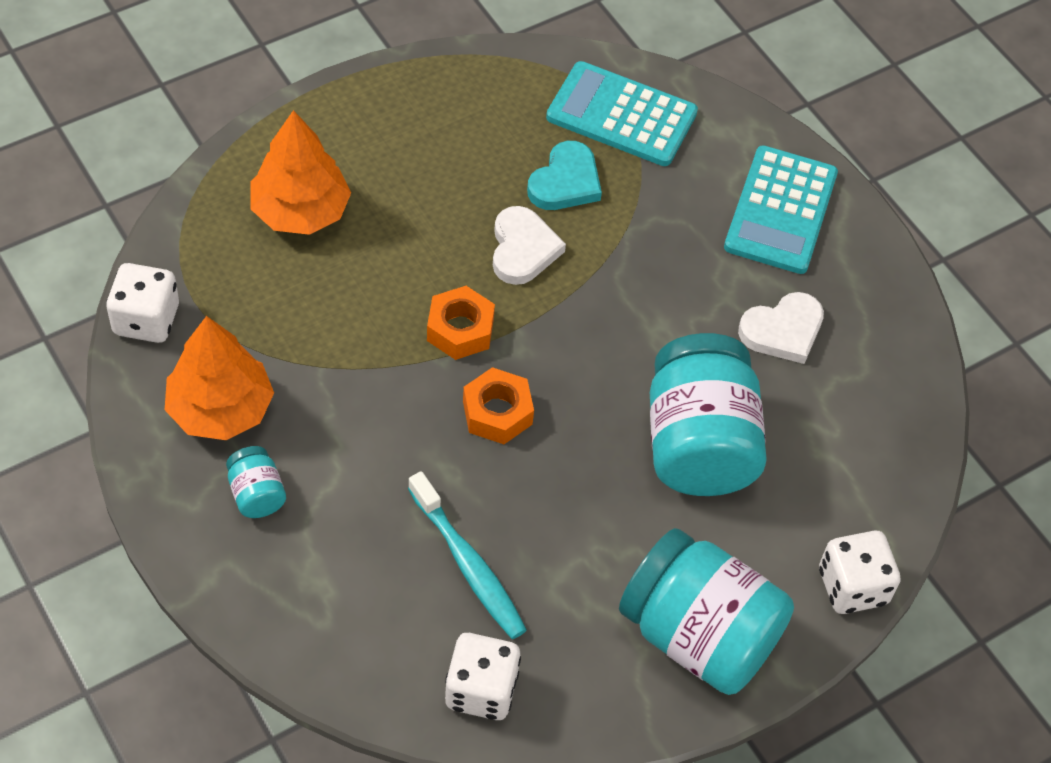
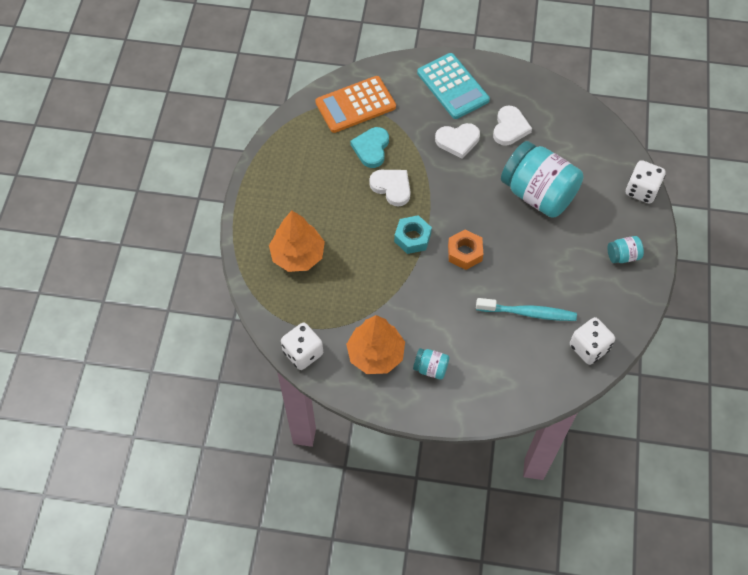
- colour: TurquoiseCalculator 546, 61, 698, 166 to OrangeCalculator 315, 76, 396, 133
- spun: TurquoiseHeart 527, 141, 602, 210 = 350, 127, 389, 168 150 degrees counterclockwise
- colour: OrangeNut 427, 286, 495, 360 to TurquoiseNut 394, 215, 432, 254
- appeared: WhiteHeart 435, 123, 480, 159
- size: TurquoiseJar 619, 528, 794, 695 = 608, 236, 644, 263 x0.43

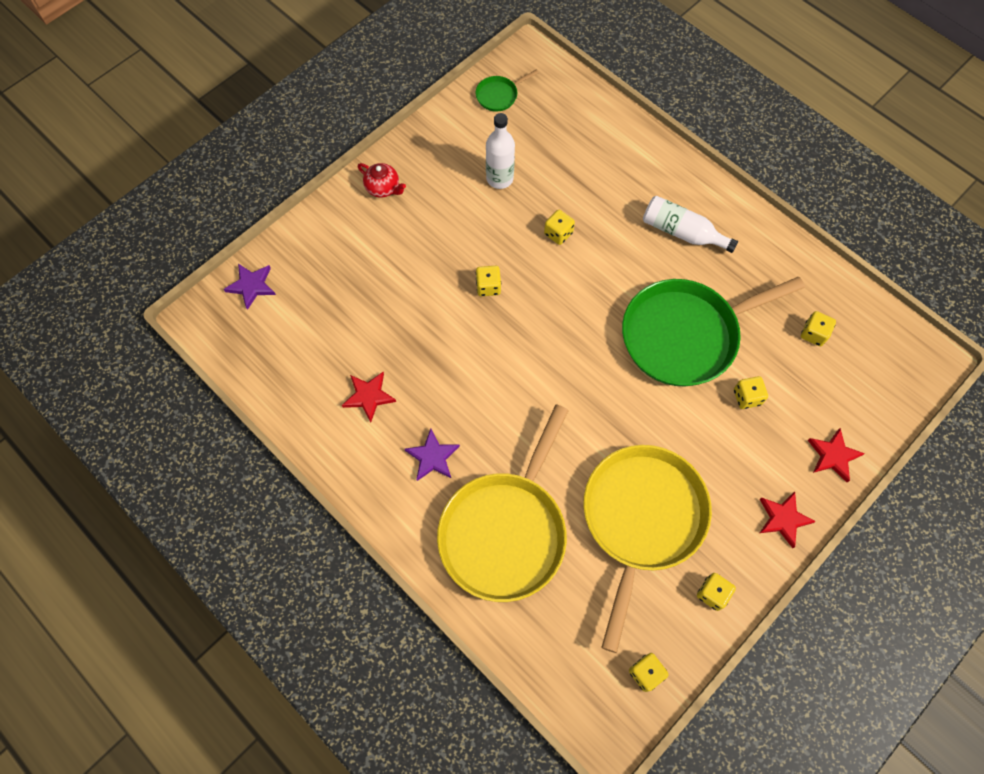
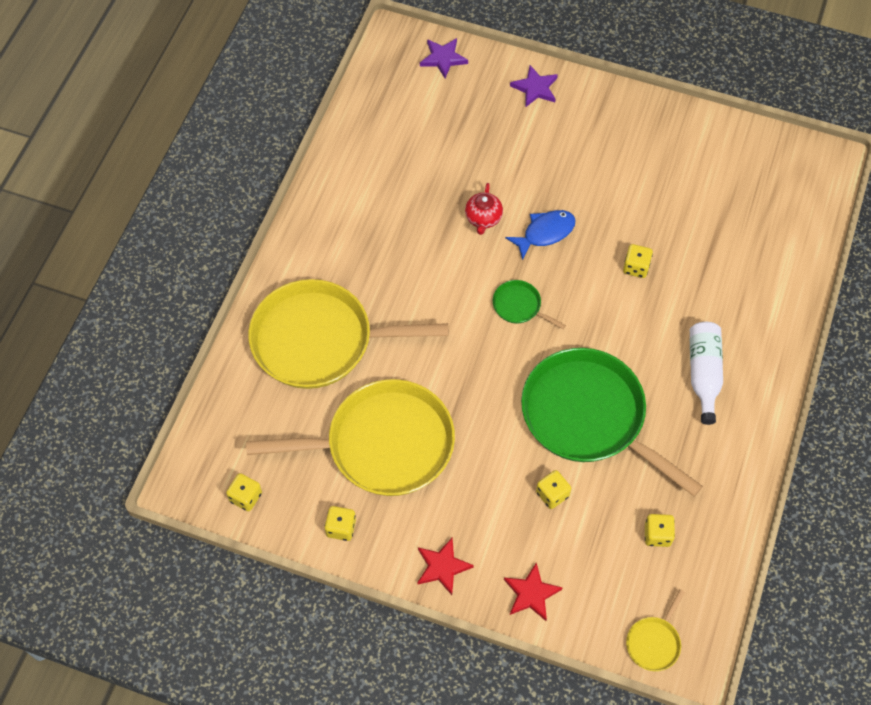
- relocated: RedTeapot 358, 163, 406, 198 to 465, 183, 503, 235
- relocated: GreenPan 475, 70, 538, 112 to 493, 280, 566, 329
- exchanged: YellowDice 476, 266, 501, 296 to BlueFish 505, 210, 576, 260
- relocated: PurpleStar 405, 429, 460, 481 to 510, 65, 558, 107
- appeared: YellowPan 626, 589, 685, 671
- missing: RedStar 342, 372, 396, 422
- missing: WhiteBottle 486, 113, 515, 189

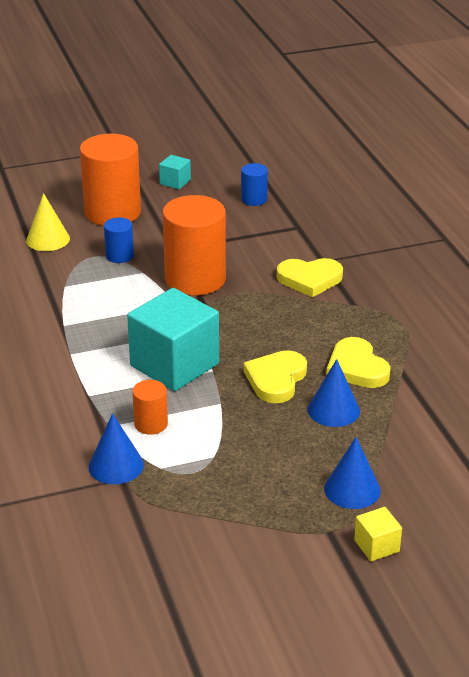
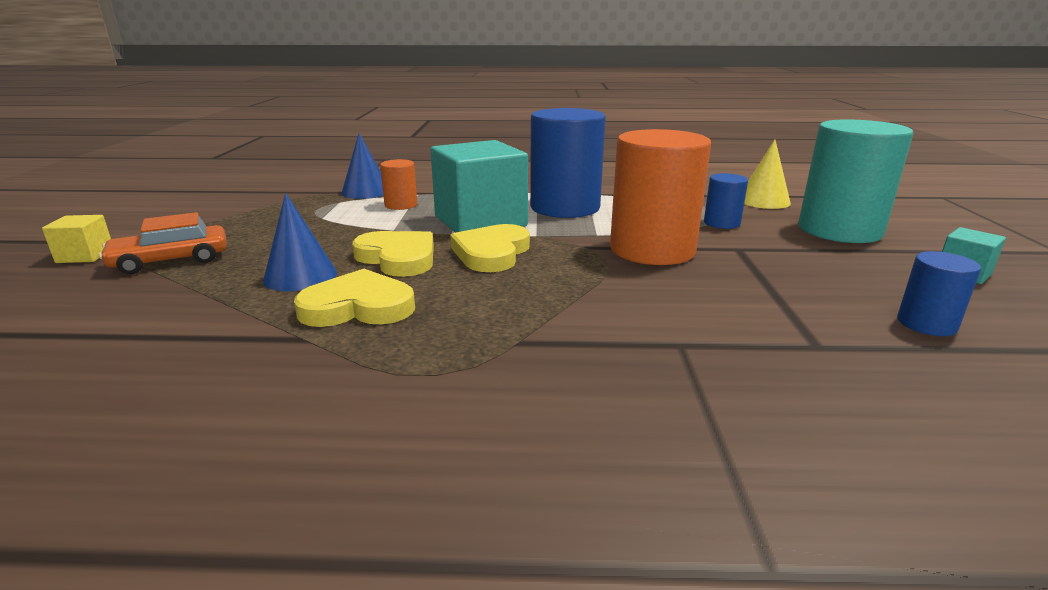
- exchanged: BlueCone 324, 437, 381, 509 to OrangeCar 99, 212, 227, 274
- relocated: YellowHeart 277, 258, 343, 297 to 450, 224, 530, 272
- appeared: BlueCylinder 530, 108, 606, 218
- colour: OrangeCylinder 80, 134, 141, 226 to TurquoiseCylinder 798, 119, 914, 243

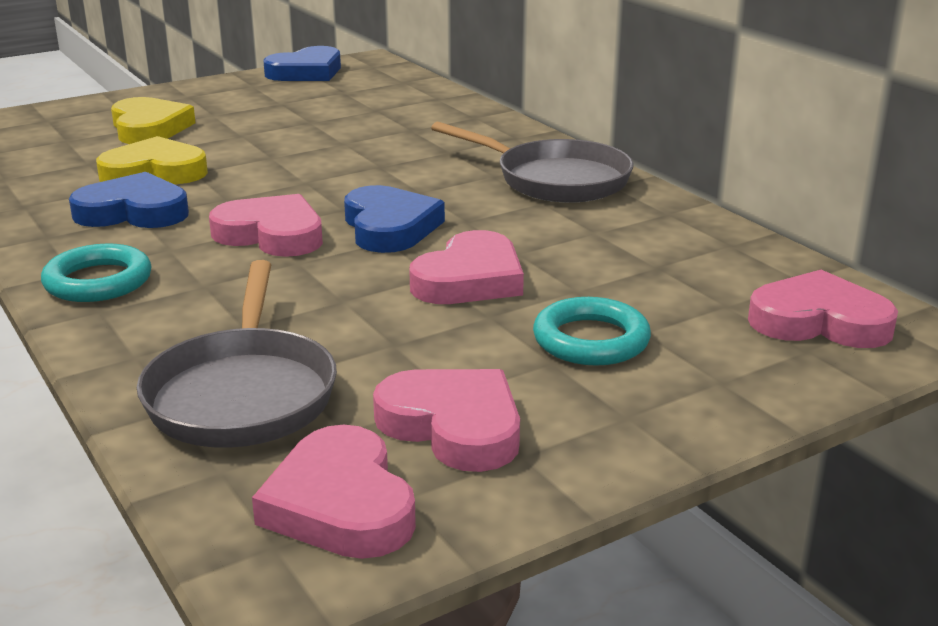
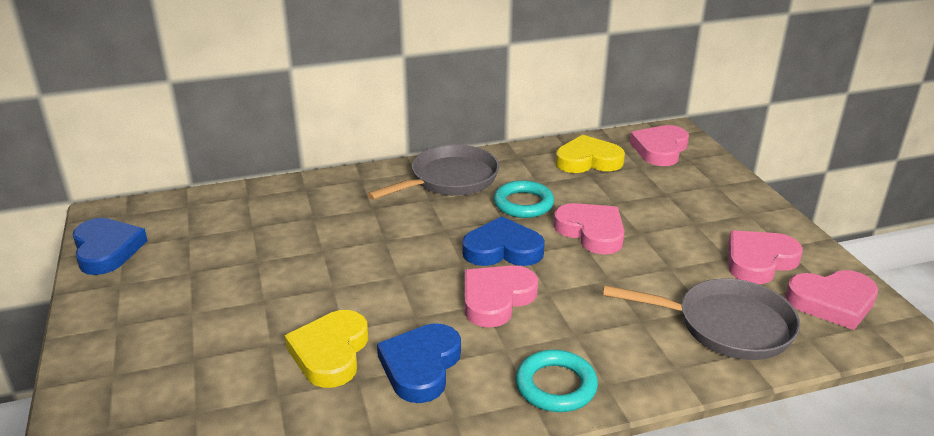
- relocated: TurquoiseRing 533, 297, 651, 366 to 494, 180, 554, 218
- relocated: YellowHeart 111, 97, 195, 144 to 556, 135, 625, 173

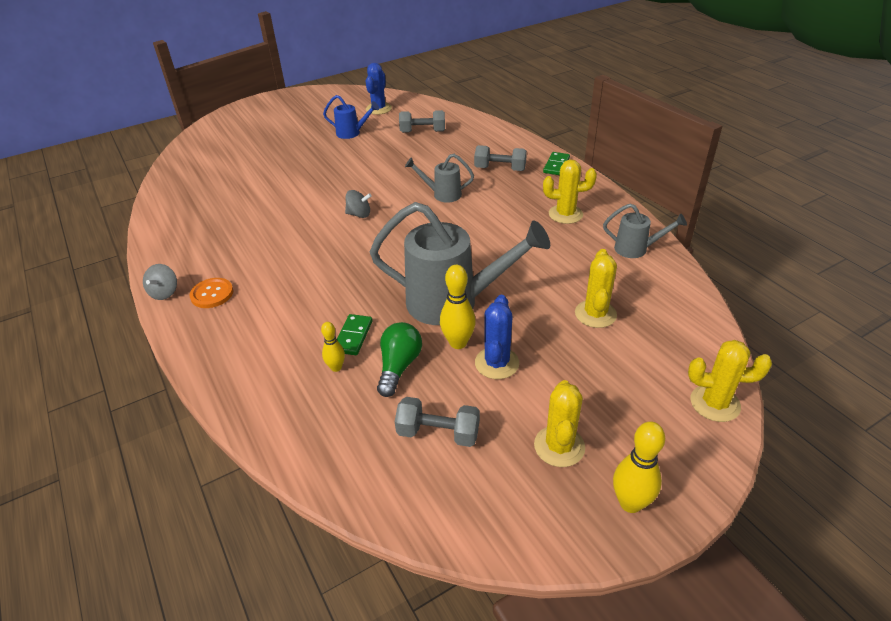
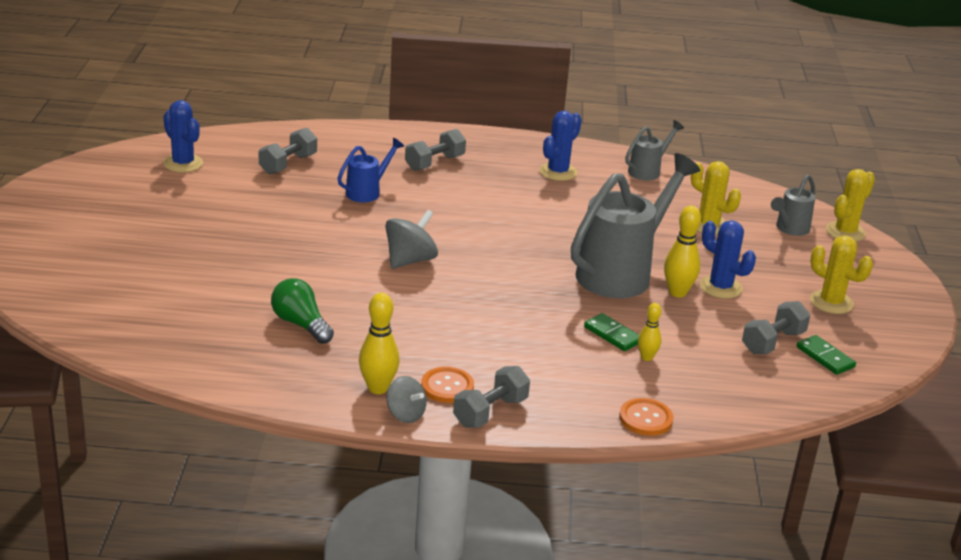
- relocated: GreenLightBulb 377, 322, 422, 397 to 271, 278, 334, 344
- relocated: BlueWateringCan 323, 95, 379, 139 to 337, 138, 404, 203
- relocated: YellowBowlingPin 613, 421, 665, 513 to 359, 293, 400, 394
- size: GreySpinningTop 345, 190, 372, 218 = 385, 210, 438, 269 x1.53
- appeared: GreyDumbbell 453, 366, 530, 428
- colour: YellowCactus 543, 160, 597, 224 to BlueCactus 539, 111, 582, 181
- appeared: OrangeButton 619, 398, 674, 436
- relocated: GreyWateringCan 405, 154, 474, 203 to 771, 174, 815, 236
- relocated: GreenDomino 543, 152, 570, 175 to 797, 335, 856, 375

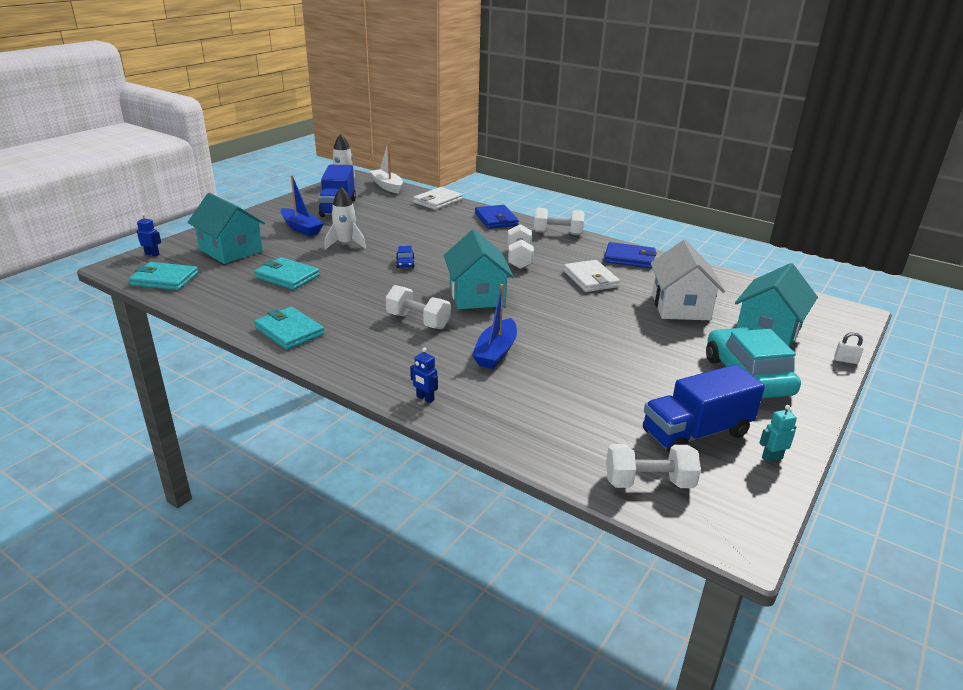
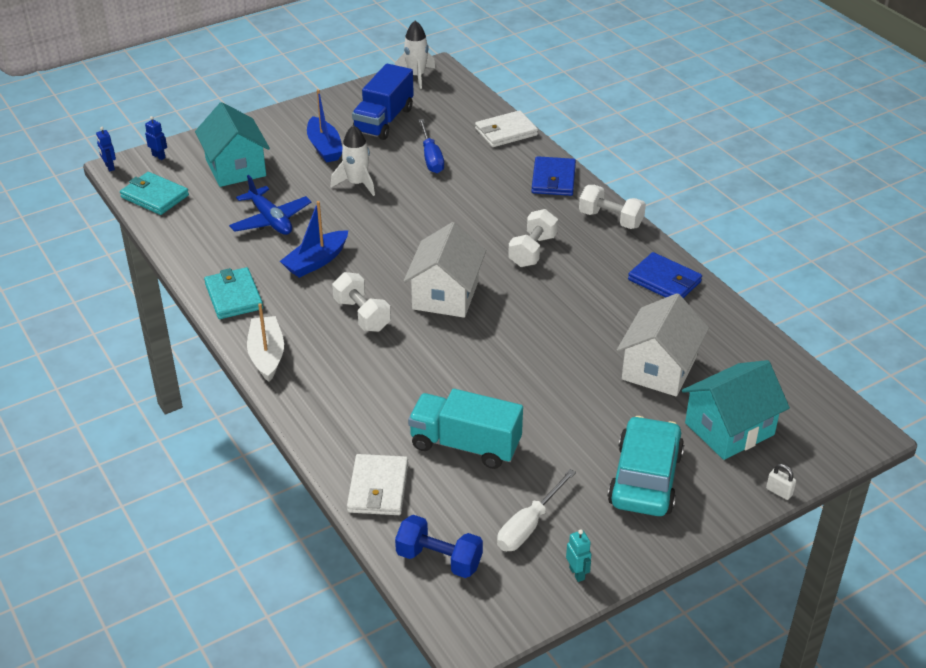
- relocated: BlueRobot 410, 348, 438, 403 to 96, 127, 116, 171
- exchanged: TurquoiseWallet 254, 257, 320, 290 to BluePlane 229, 175, 312, 235
- relocated: WhiteBoat 370, 142, 403, 194 to 247, 303, 284, 382
- relocated: BlueBoat 472, 284, 517, 369 to 280, 201, 348, 278
- relocated: WhiteWallet 563, 260, 620, 292 to 347, 454, 408, 515
- colour: WhiteDumbbell 606, 444, 701, 488 to BlueDumbbell 395, 515, 483, 578
- colour: TurquoiseHouse 444, 229, 514, 309 to WhiteHouse 404, 222, 486, 318
- appeared: TurquoiseTruck 408, 389, 523, 469
- appeared: BlueScrewdriver 418, 119, 444, 173
- exchanged: BlueTruck 643, 364, 765, 453 to WhiteScrewdriver 497, 469, 576, 551
- spun: TurquoiseRobot 760, 405, 797, 462 = 566, 529, 591, 582 60 degrees clockwise
- missing: BlueCar 396, 246, 415, 268

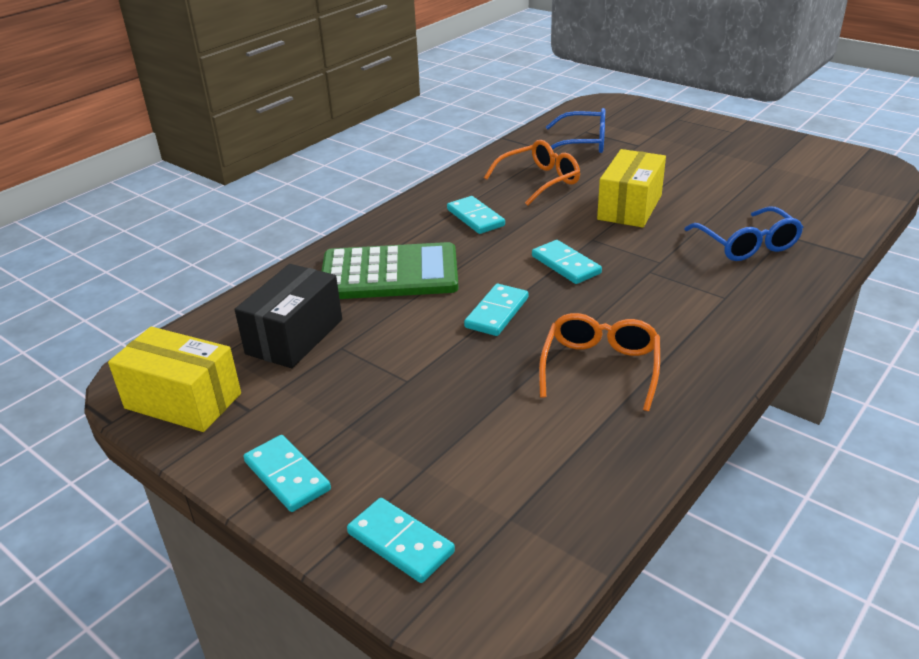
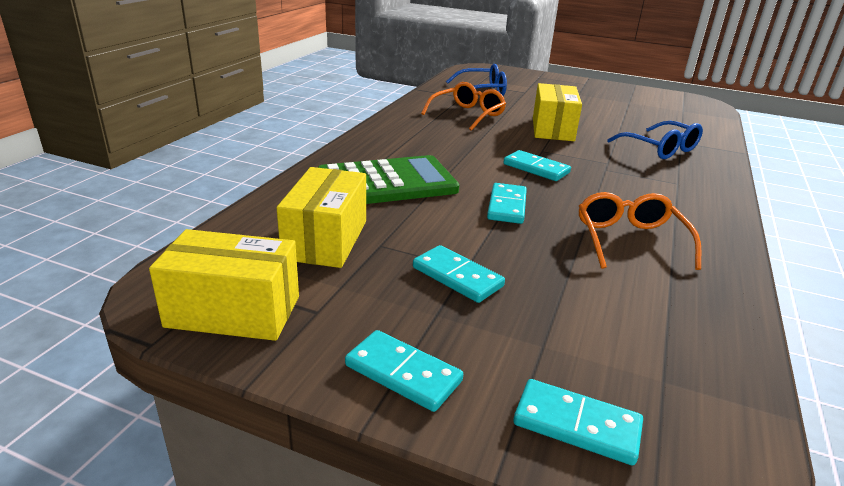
- colour: BlackBox 235, 264, 342, 368 to YellowBox 277, 167, 366, 268
- relocated: TurquoiseDomino 447, 196, 505, 234 to 413, 245, 505, 303

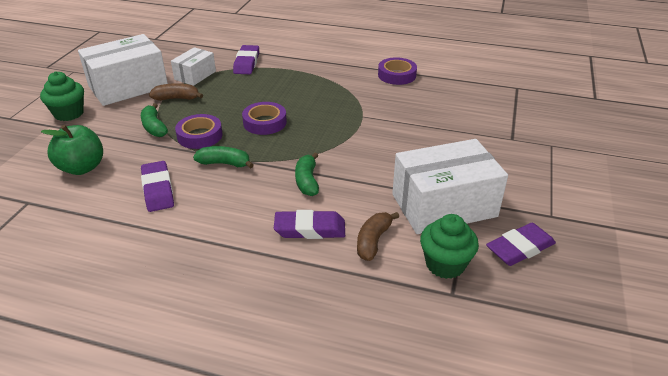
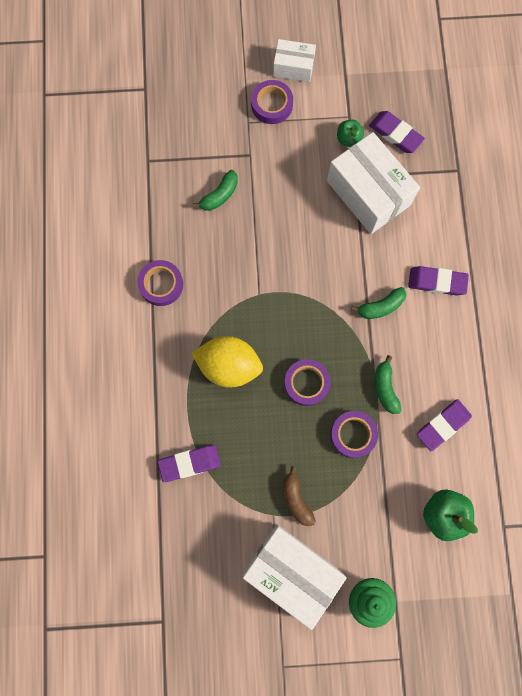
- appeared: YellowLemon 191, 336, 263, 387
- relocated: GreenBanana 141, 103, 168, 137 to 193, 170, 238, 211
- appeared: PurpleTape 251, 80, 293, 124
- relocated: WhiteBox 171, 47, 216, 86 to 273, 39, 316, 82
- appeared: GreenApple 337, 120, 364, 147
- spun: PurpleEraser 274, 210, 345, 239 = 408, 266, 469, 296 60 degrees counterclockwise
- missing: BrownBanana 357, 212, 399, 261
- missing: GreenCupcake 420, 214, 479, 279

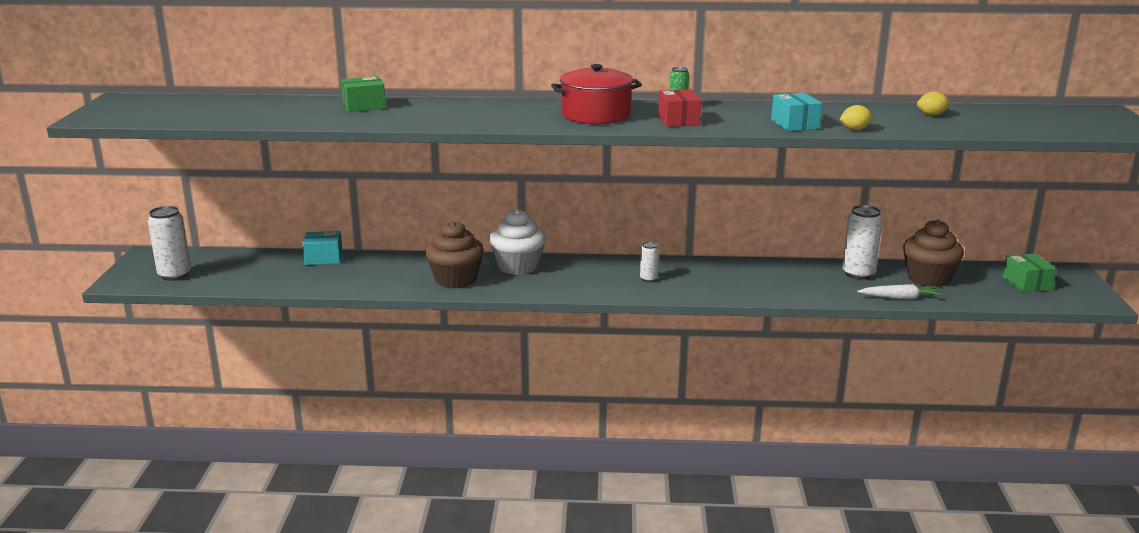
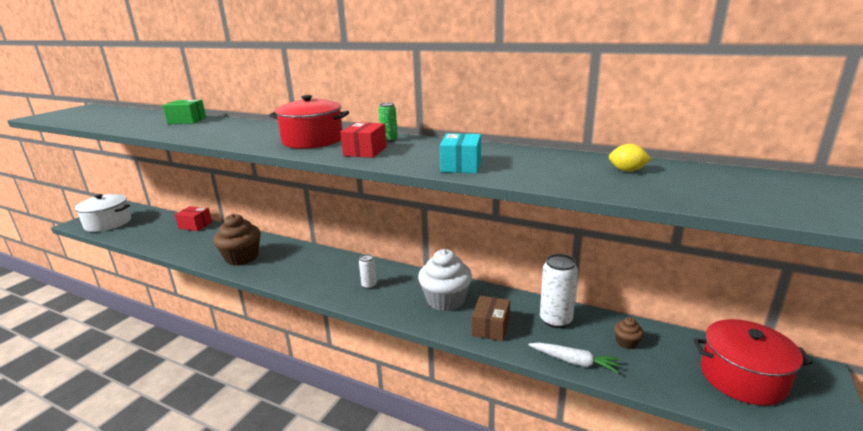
- exchanged: WhiteCan 148, 206, 191, 281 to WhitePot 75, 194, 131, 232
- colour: TurquoiseBox 302, 231, 343, 265 to RedBox 175, 206, 212, 231
- relocated: WhiteCupcake 489, 209, 546, 275 to 418, 249, 472, 311
- appeared: BrownBox 472, 296, 510, 341
- size: BrownCupcake 903, 220, 964, 287 = 614, 317, 644, 349 x0.45
- exchanged: GreenBox 1003, 253, 1056, 293 to RedPot 694, 319, 813, 406
- missing: YellowLemon 840, 105, 873, 130

